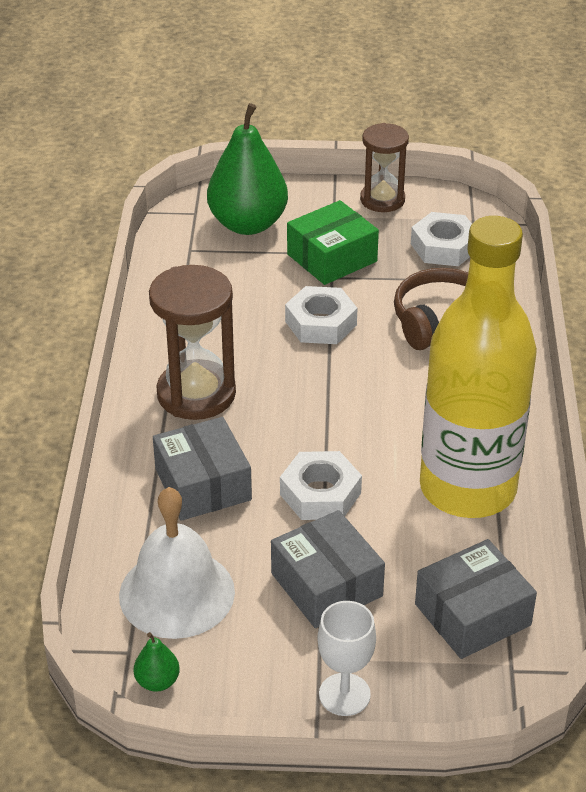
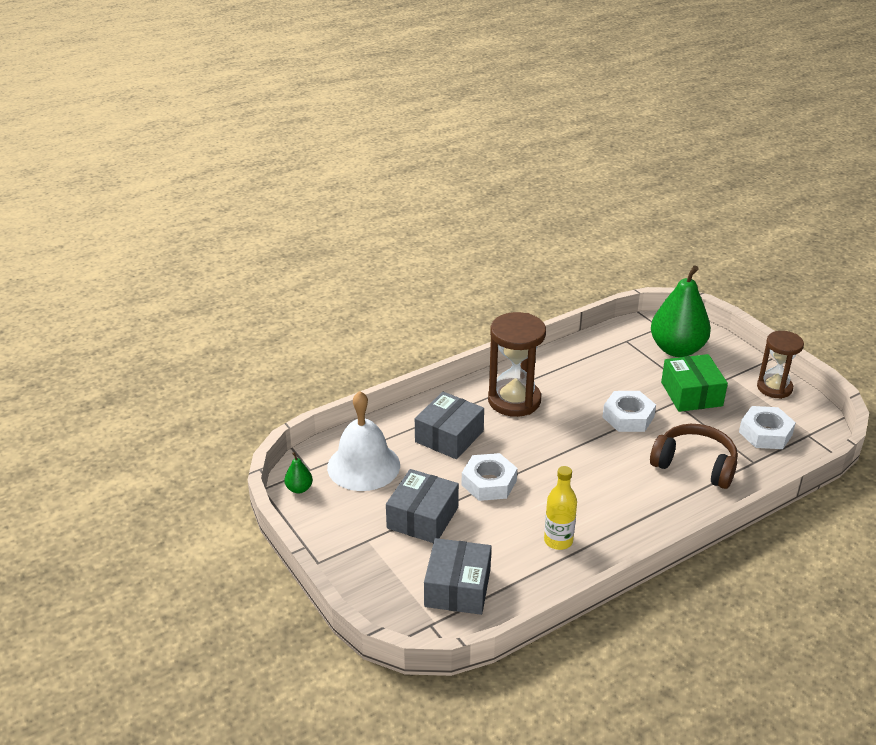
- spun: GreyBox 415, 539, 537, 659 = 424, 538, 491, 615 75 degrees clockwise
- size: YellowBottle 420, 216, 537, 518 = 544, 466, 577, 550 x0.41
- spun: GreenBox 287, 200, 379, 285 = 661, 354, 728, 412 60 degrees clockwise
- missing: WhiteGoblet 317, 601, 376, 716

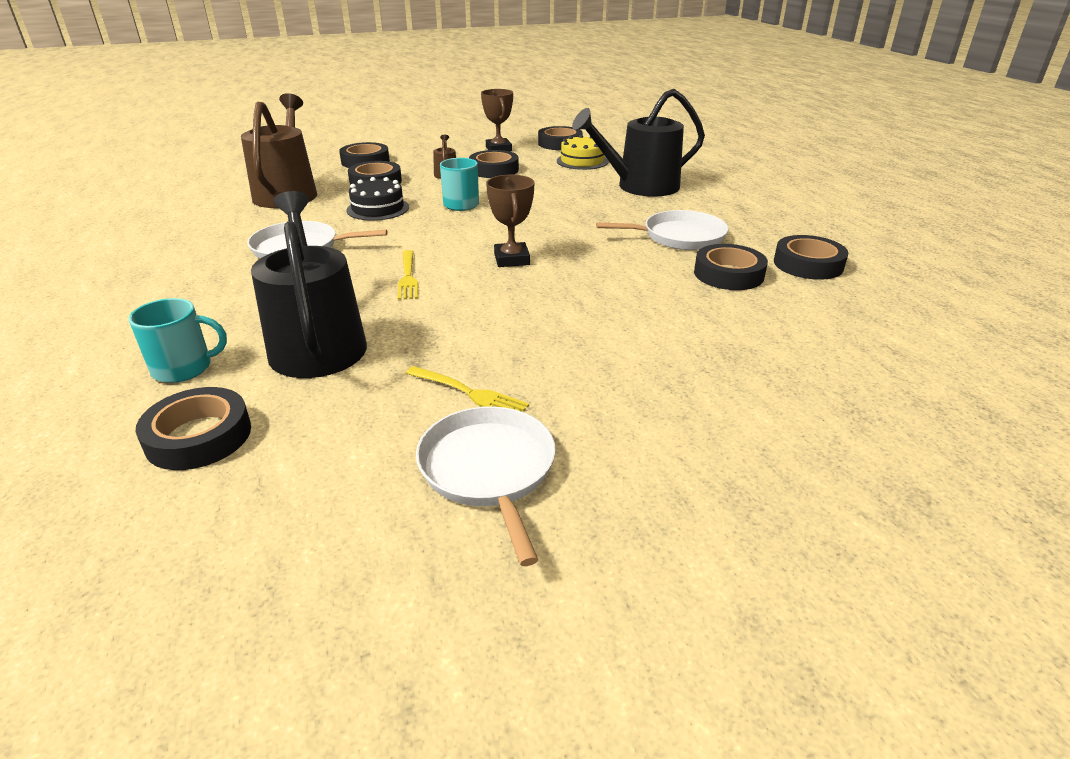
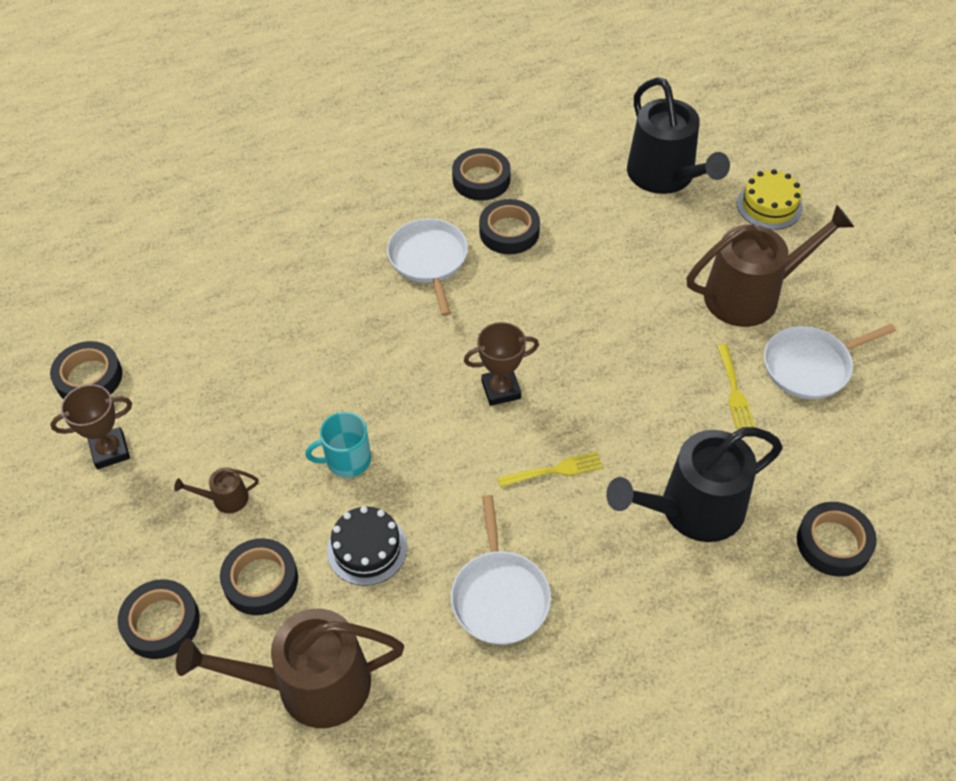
- relocated: BlackWateringCan 572, 89, 705, 197 to 627, 77, 730, 194
- appeared: BrownWateringCan 687, 205, 854, 327
- spun: YellowFork 406, 366, 529, 412 = 717, 344, 755, 429 150 degrees clockwise
- relocated: YellowCake 557, 135, 608, 170 to 737, 169, 803, 230
- missing: TurquoiseMug 128, 298, 227, 383
- missing: BlackTape 469, 150, 519, 178

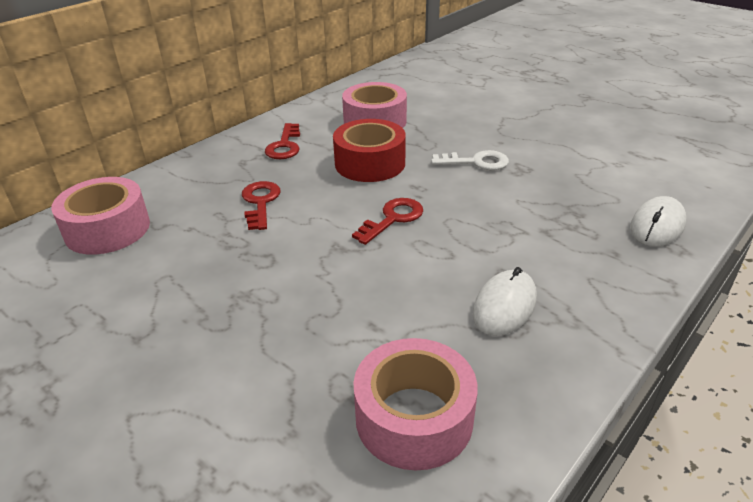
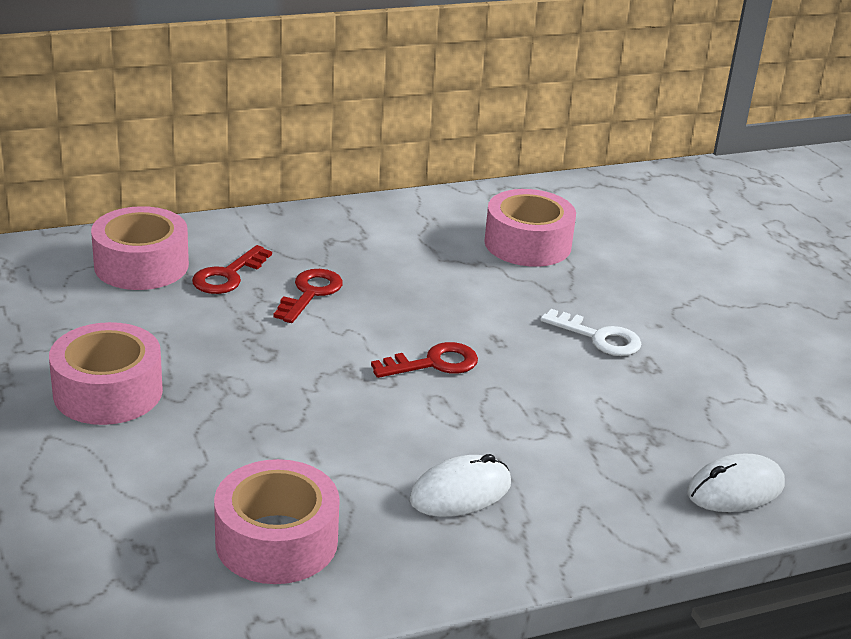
- appeared: PinkTape 49, 322, 163, 425
- relocated: RedKey 265, 123, 300, 159 to 192, 245, 272, 294
- missing: RedTape 333, 119, 406, 182

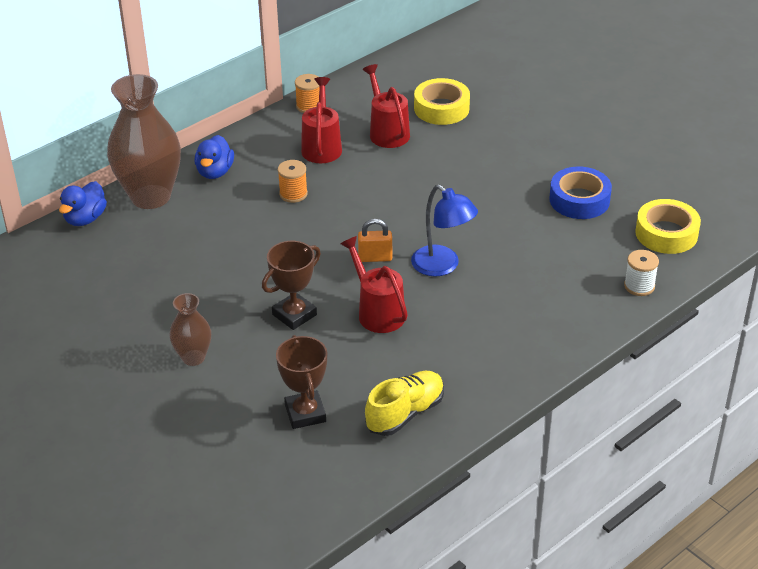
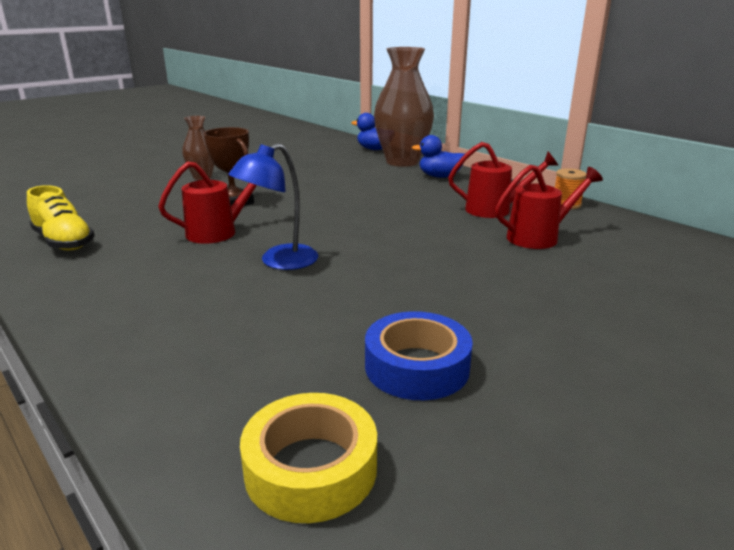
- missing: BrownTrophy 276, 335, 327, 429
- missing: OrangeSpool 278, 160, 308, 203
- missing: OrangePadlock 358, 219, 392, 262
- missing: YellowTape 414, 78, 470, 125
- missing: WhiteSpool 624, 250, 659, 296

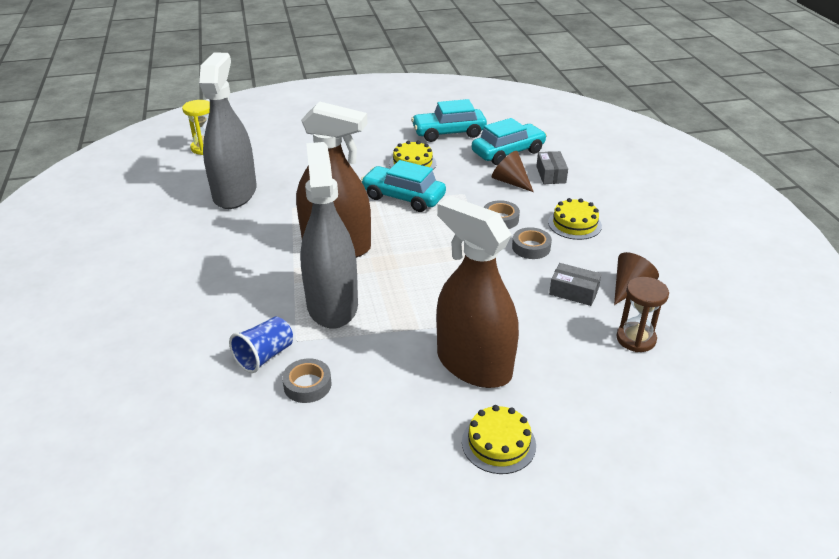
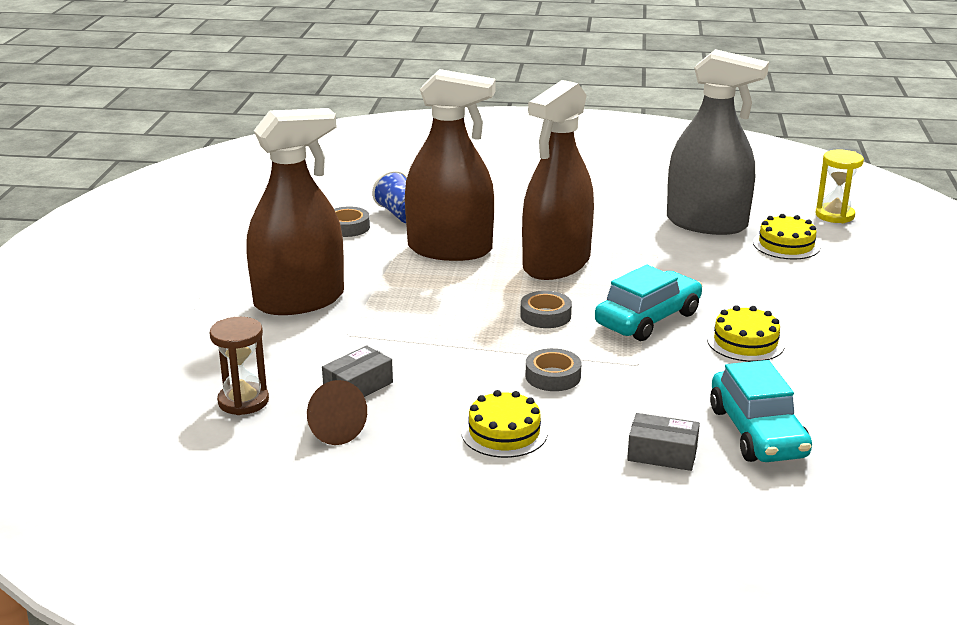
- colour: GreySprayBottle 300, 142, 358, 329 to BrownSprayBottle 405, 69, 496, 261
- relocated: GreyTape 512, 227, 552, 259 to 520, 291, 572, 328
- relocated: YellowCake 462, 405, 536, 474 to 753, 214, 820, 260
- missing: TurquoiseCar 411, 99, 487, 142
- missing: BrownCone 492, 151, 533, 192

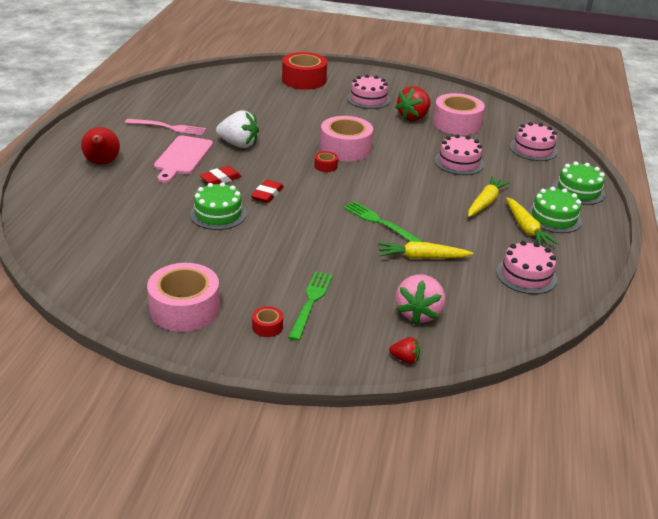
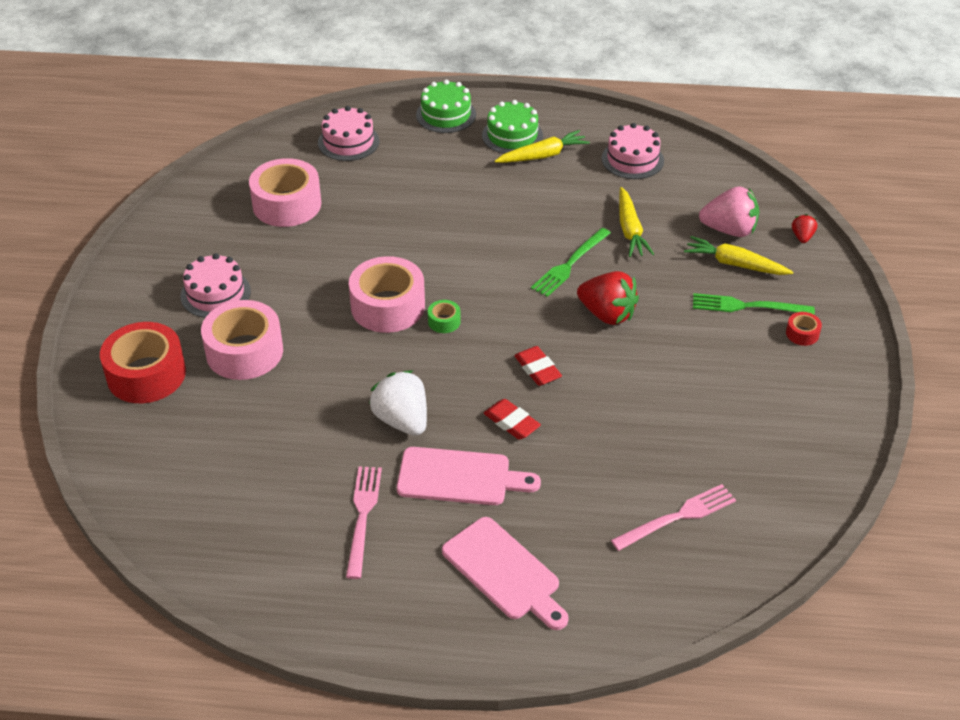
- relocated: PinkTape 147, 263, 220, 332 to 201, 300, 283, 380
- spun: WhiteStrawberry 216, 110, 259, 148 = 369, 371, 427, 436 45 degrees counterclockwise
- colour: RedTape 314, 151, 338, 172 to GreenTape 428, 300, 461, 333
- exchanged: RedPear 81, 127, 120, 165 to PinkCuttingBoard 442, 517, 569, 630
- spun: RedEraser 251, 180, 284, 203 = 514, 346, 562, 386 45 degrees clockwise
- relocated: RedStrawberry 395, 86, 431, 121 to 577, 271, 639, 325
- appeared: PinkFork 611, 484, 736, 551
- relocated: YellowCarrot 468, 176, 510, 217 to 684, 236, 793, 275
- missing: GreenCake 190, 182, 247, 230
- missing: PinkCake 435, 134, 484, 175

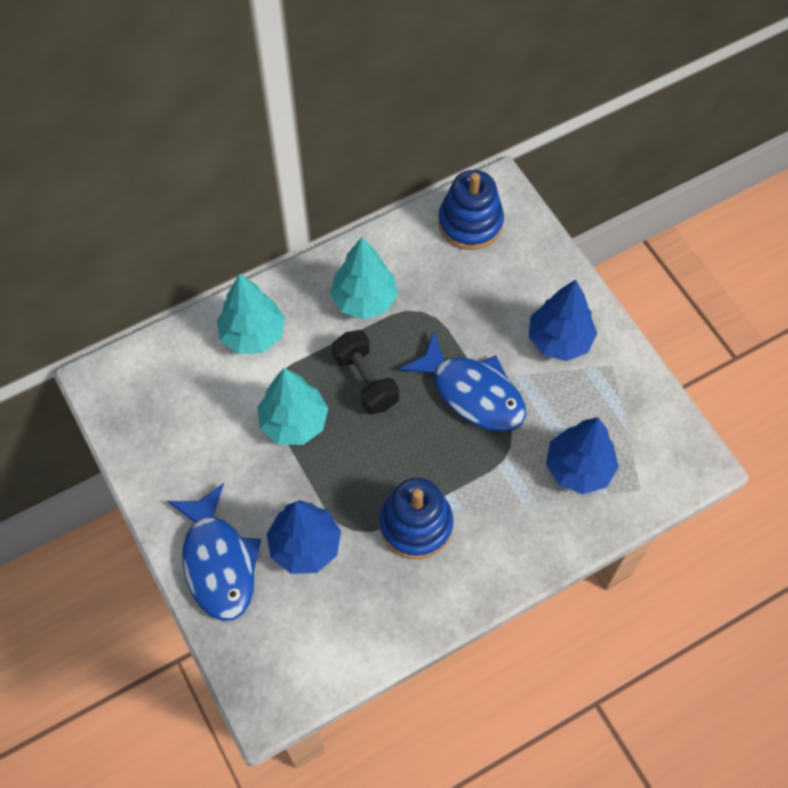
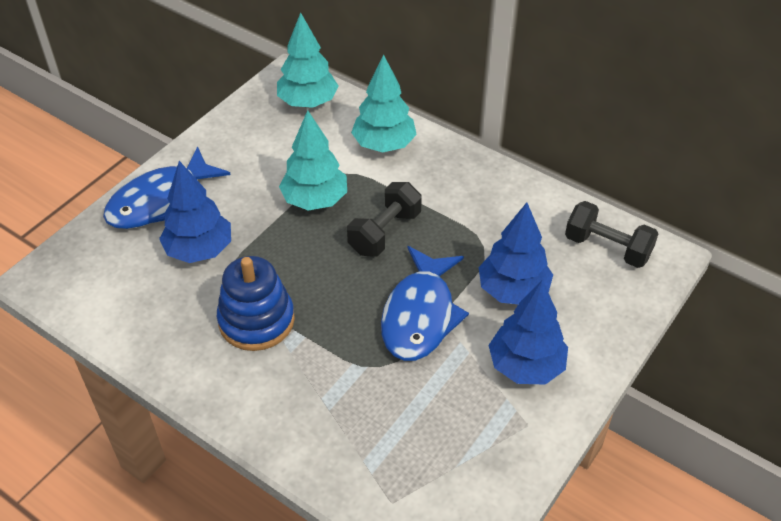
- relocated: TurquoiseTree 330, 237, 398, 320 to 277, 12, 338, 108
- relocated: BlueTree 546, 417, 619, 494 to 479, 202, 553, 304
- exchanged: BlueStackingToy 438, 170, 504, 250 to BlackDumbbell 565, 201, 658, 268

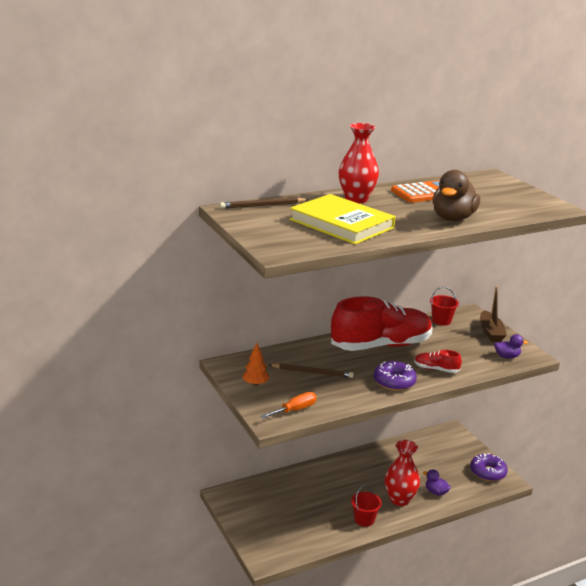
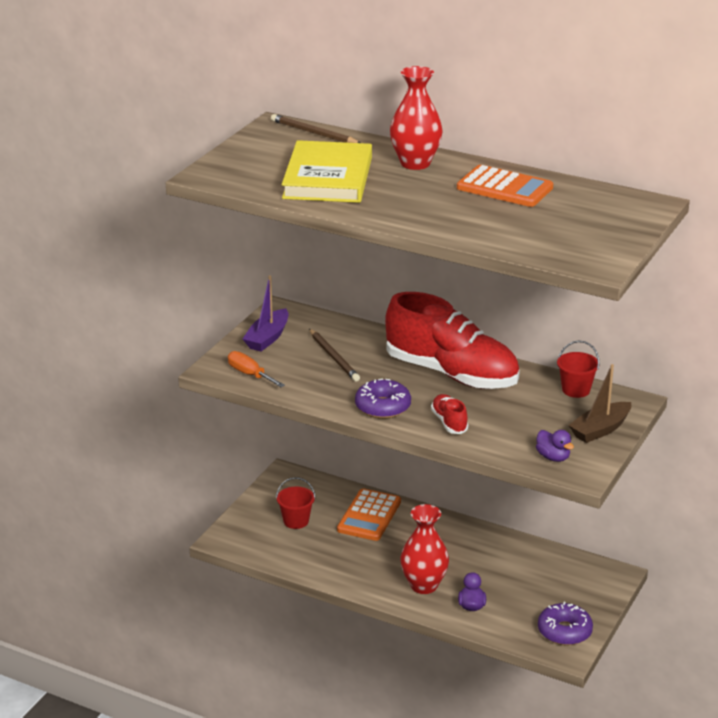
- spun: OrangeScrewdriver 260, 392, 317, 419 = 228, 351, 285, 387 150 degrees counterclockwise
- exchanged: OrangeTree 242, 343, 269, 386 to PurpleBoat 243, 275, 288, 351
- relocated: RedBucket 351, 485, 382, 527 to 276, 477, 316, 529
- appeared: OrangeCalculator 337, 489, 401, 541
- missing: BrownDuck 433, 170, 480, 221

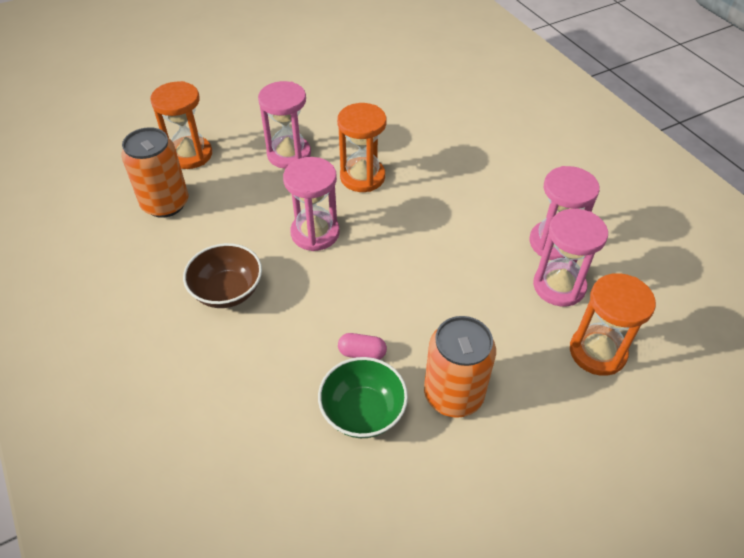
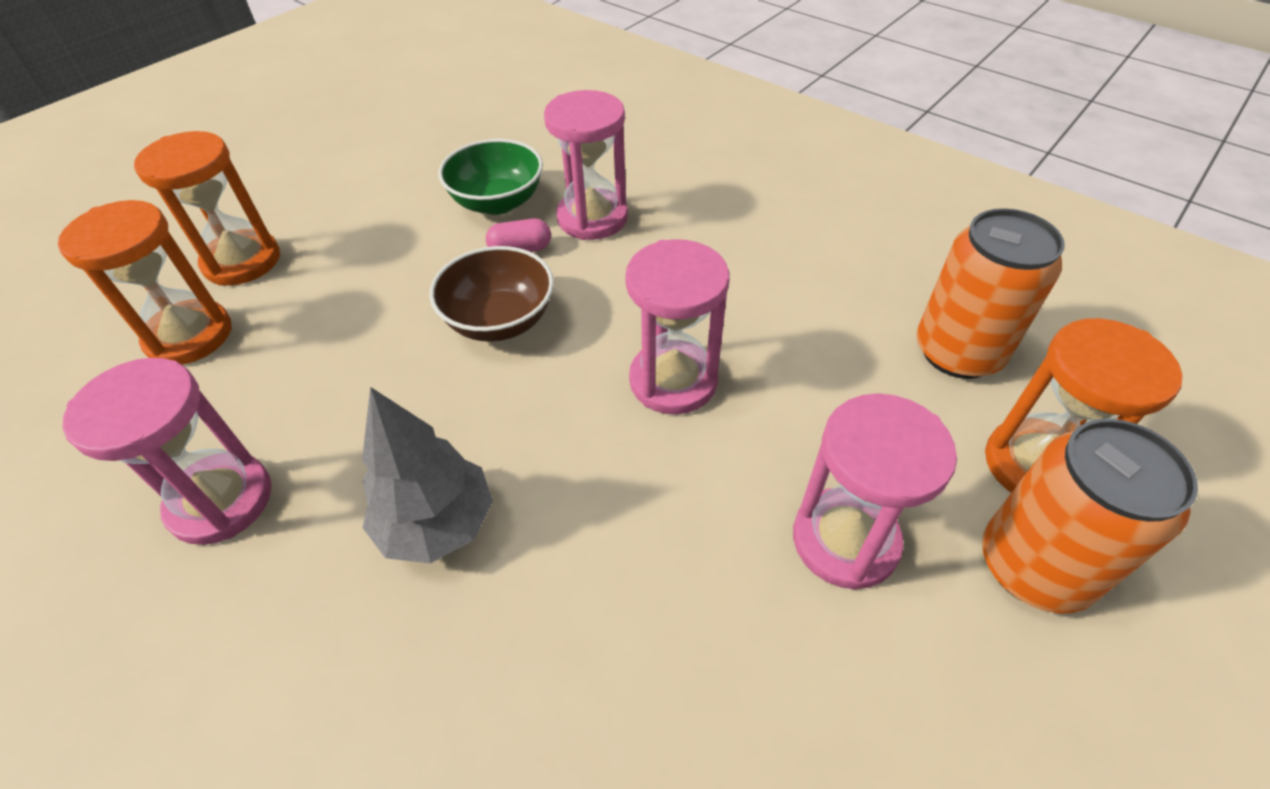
- relocated: OrangeHourglass 337, 103, 386, 192 to 134, 131, 280, 286
- appeared: GreyTree 362, 387, 493, 564
- relocated: BrownBowl 183, 243, 262, 308 to 429, 246, 554, 342
- relocated: PinkHourglass 533, 209, 608, 306 to 544, 90, 628, 240
- relocated: OrangeCan 424, 316, 496, 418 to 982, 419, 1198, 614

